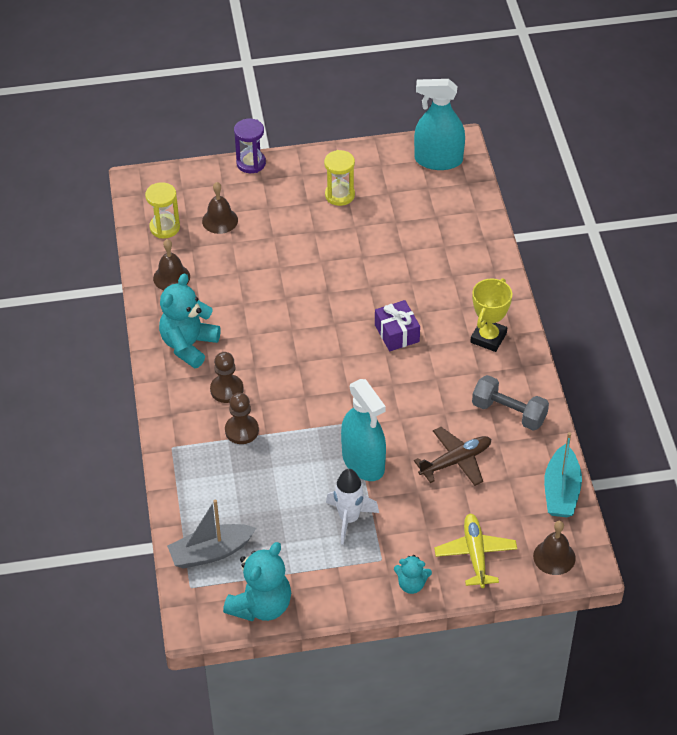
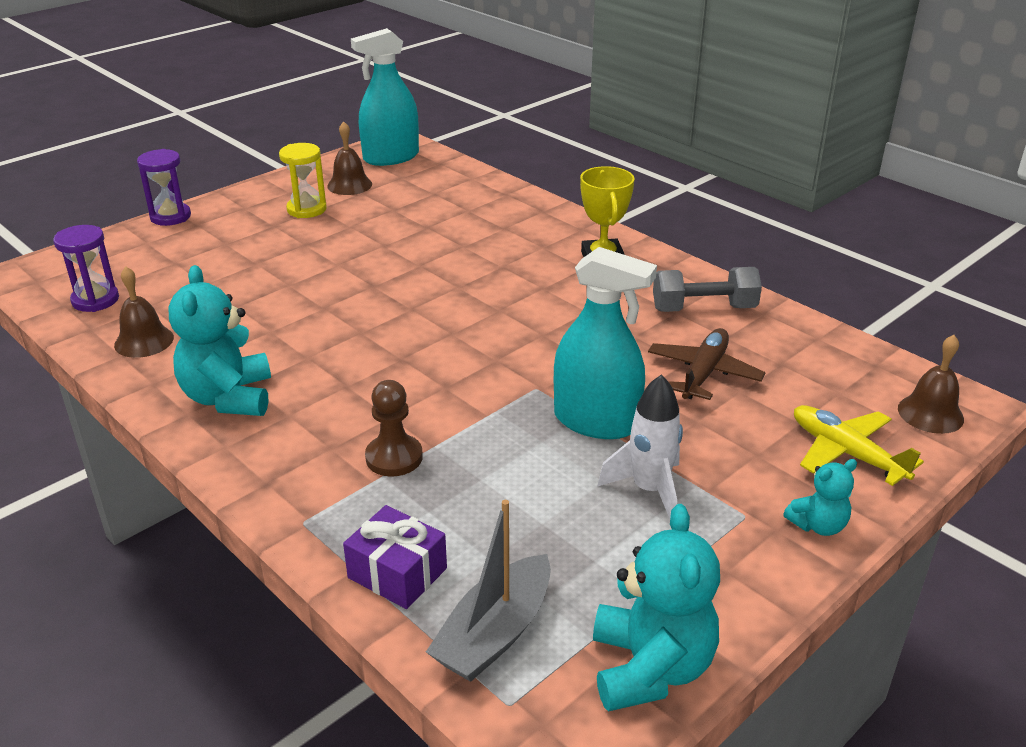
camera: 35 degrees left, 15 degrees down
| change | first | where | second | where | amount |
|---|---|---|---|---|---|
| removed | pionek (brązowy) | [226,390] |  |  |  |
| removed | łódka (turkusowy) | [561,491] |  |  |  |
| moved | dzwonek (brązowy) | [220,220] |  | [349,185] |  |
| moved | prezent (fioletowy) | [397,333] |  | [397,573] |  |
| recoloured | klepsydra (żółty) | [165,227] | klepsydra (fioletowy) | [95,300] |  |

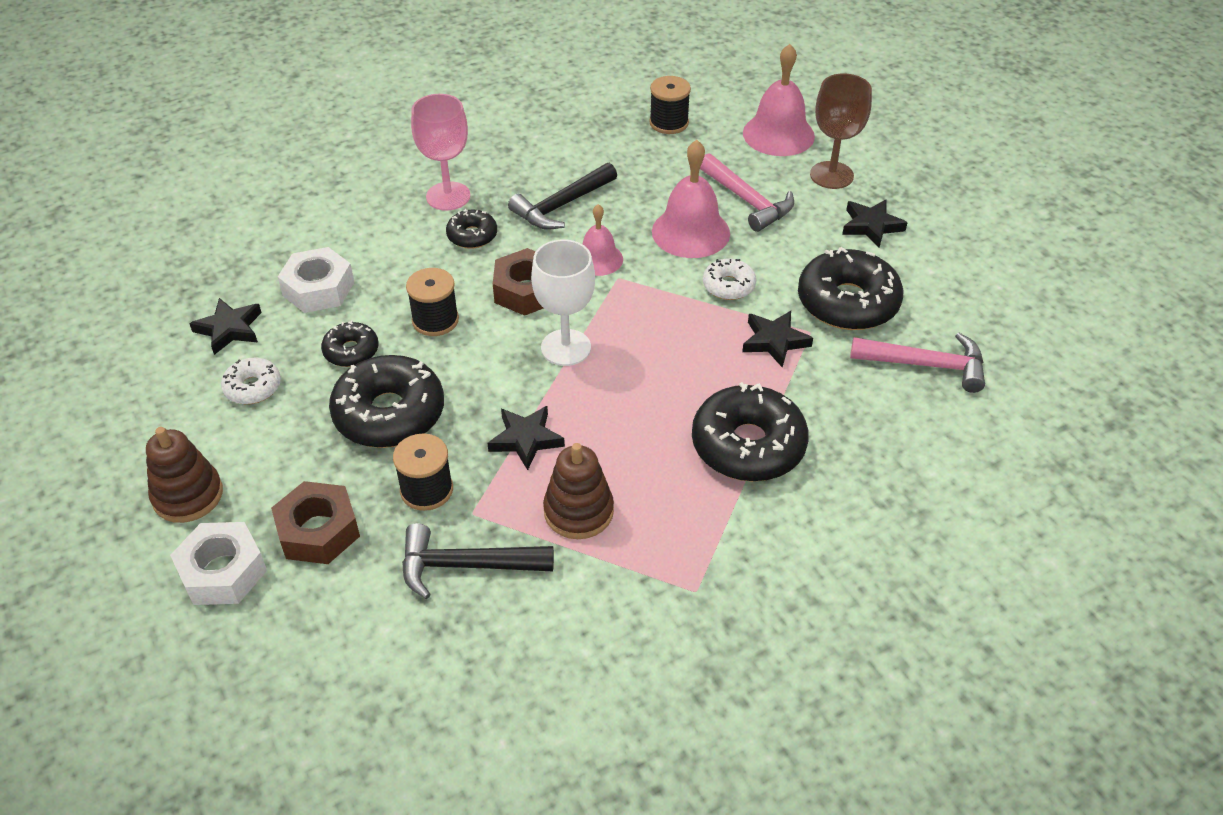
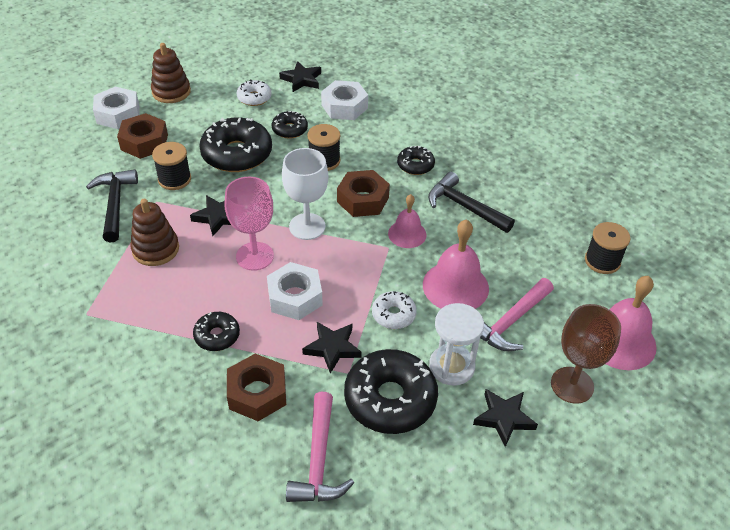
camera: 80 degrees right, 0 degrees up
| change | first | where | second | where | amount |
|---|---|---|---|---|---|
| added |  |  | nakrętka (brązowy) | [257,393] |  |
| added |  |  | nakrętka (biały) | [295,297] |  |
| added |  |  | klepsydra (biały) | [451,366] |  |
| moved | kielich (różowy) | [448,196] |  | [255,256] |  |
| resized | donut (czarny) | [748,445] |  | [217,336] | x0.52 |

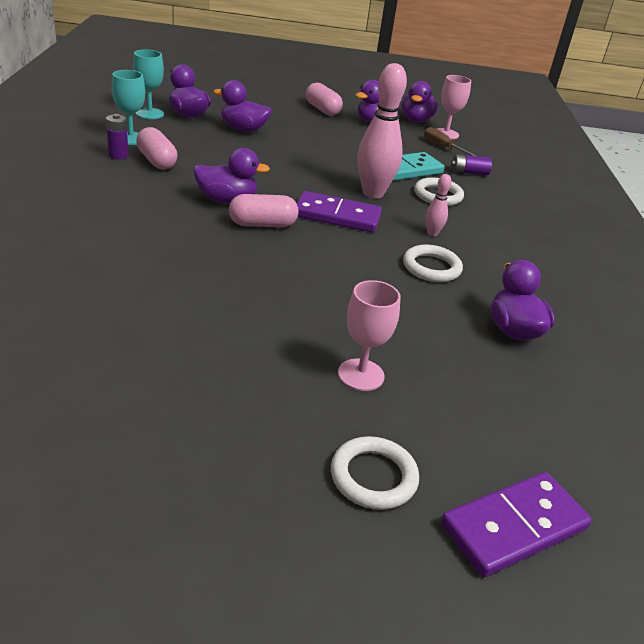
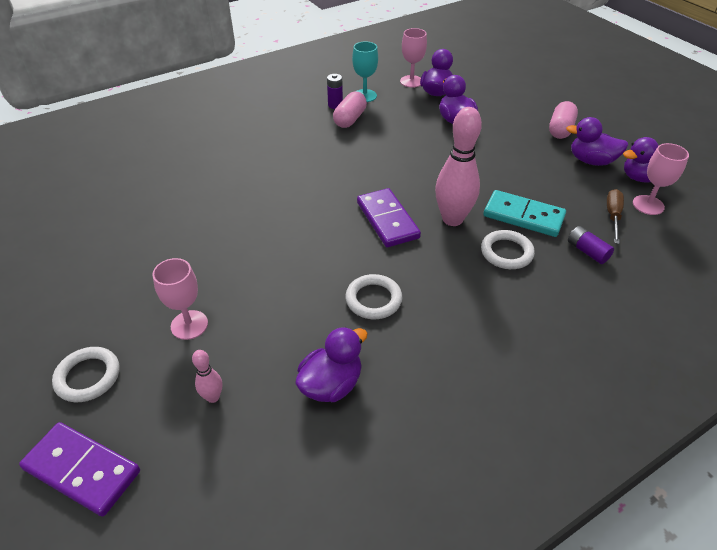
camera: 60 degrees right, 10 degrees up
| change | first | where | second | where | amount |
|---|---|---|---|---|---|
| removed | kaczka (fioletowy) | [227,200] |  |  |  |
| removed | kapsułka (różowy) | [262,224] |  |  |  |
| moved | kręgiel (różowy) | [432,233] |  | [213,397] |  |
| recoloured | kielich (turkusowy) | [149,113] | kielich (różowy) | [411,81] |  |

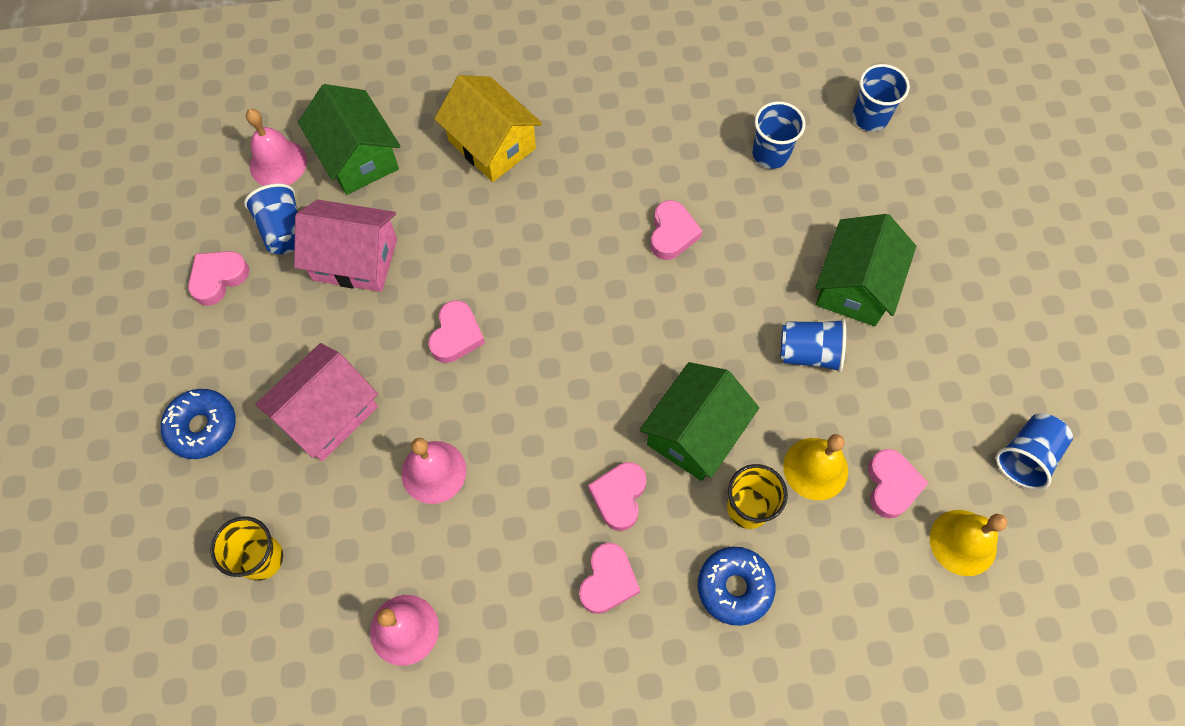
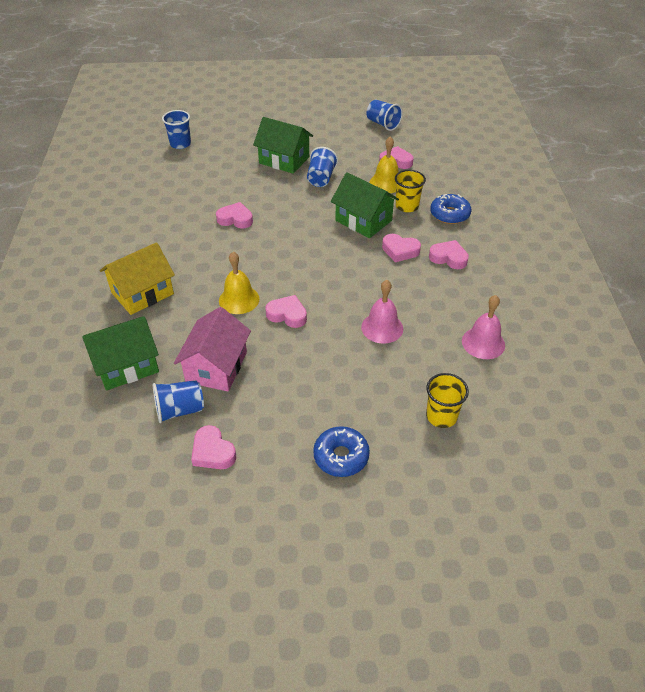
camera: 85 degrees left, 20 degrees down
| change | first | where | second | where | amount |
|---|---|---|---|---|---|
| removed | dzwonek (różowy) | [278,163] |  |  |  |
| removed | domek (różowy) | [328,414] |  |  |  |
| removed | szklanka (niebieski) | [770,154] |  |  |  |
| moved | dzwonek (żółty) | [963,542] |  | [239,299] |  |

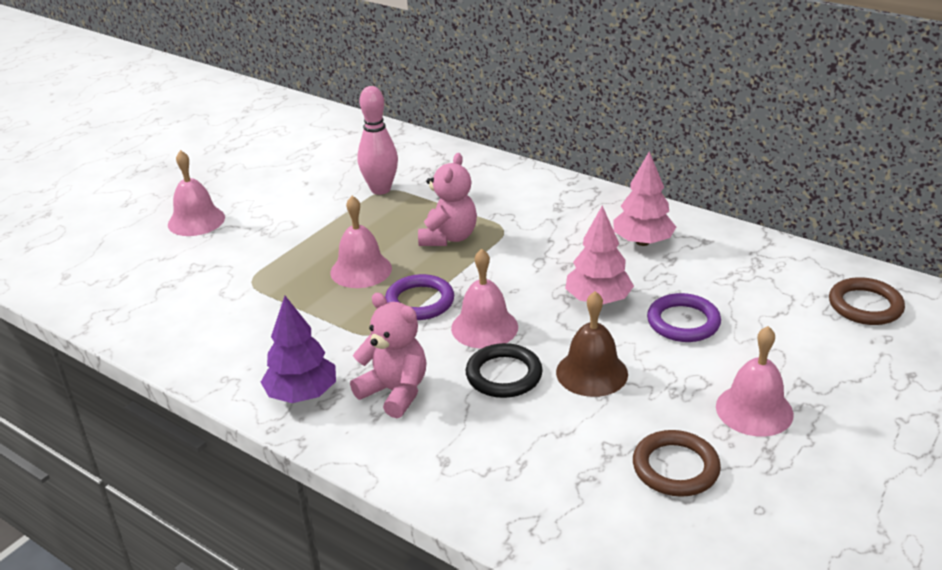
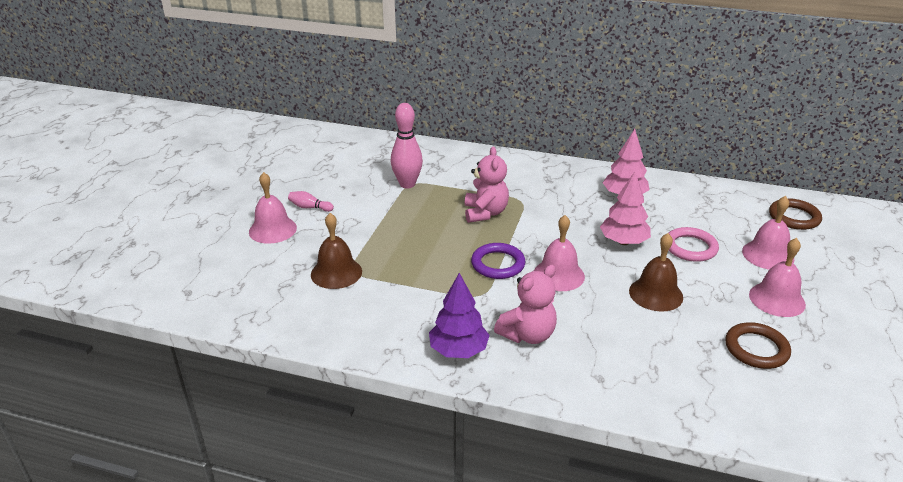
camera: 20 degrees left, 0 degrees up
| change | first | where | second | where | amount |
|---|---|---|---|---|---|
| removed | pierścień (czarny) | [504,375] |  |  |  |
| added |  |  | kręgiel (różowy) | [310,207] |  |
| added |  |  | dzwonek (brązowy) | [336,273] |  |
| moved | dzwonek (różowy) | [361,270] |  | [768,255] |  |
| recoloured | pierścień (fioletowy) | [683,322] | pierścień (różowy) | [690,247] |  |
| turned | miś (różowy) | [395,392] |  | [527,335] | 120 degrees clockwise |

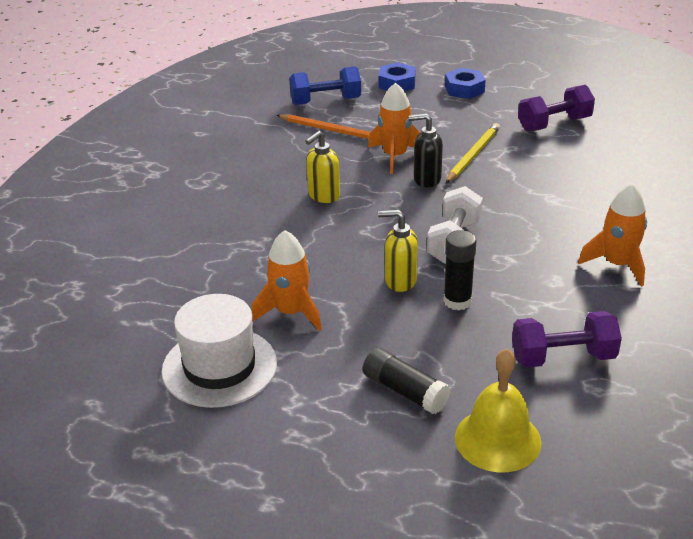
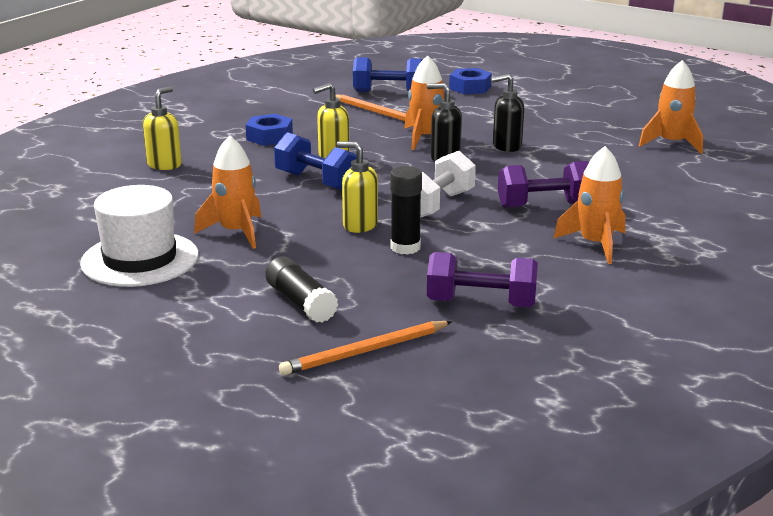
camera: 15 degrees right, 10 degrees down
| change | first | where | second | where | amount |
|---|---|---|---|---|---|
| added |  |  | dozownik mydła (żółty) | [164,165] |  |
| added |  |  | hantel (niebieski) | [317,181] |  |
| added |  |  | rakieta (pomarańczowy) | [671,143] |  |
| moved | nakrętka (niebieski) | [464,89] |  | [269,137] |  |
| moved | hantel (fioletowy) | [554,124] |  | [544,205] |  |
| replaced | ołówek (żółty) | [473,155] | dozownik mydła (czarny) | [506,146] |  |
| replaced | dzwonek (żółty) | [497,439] | ołówek (pomarańczowy) | [365,351] |  |

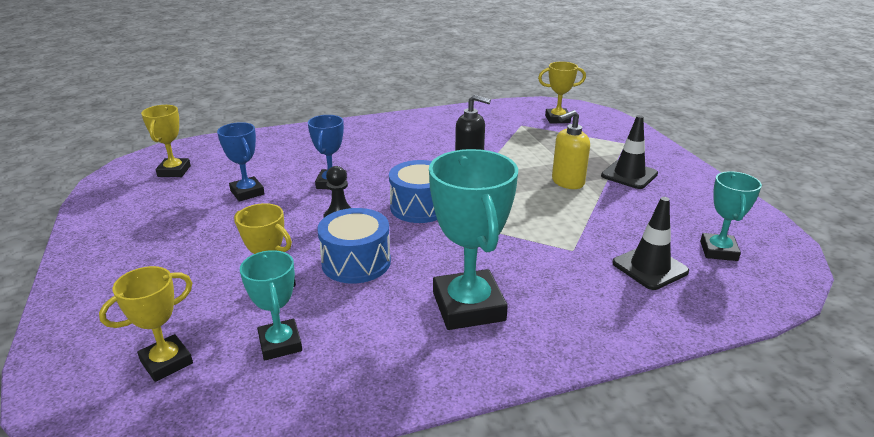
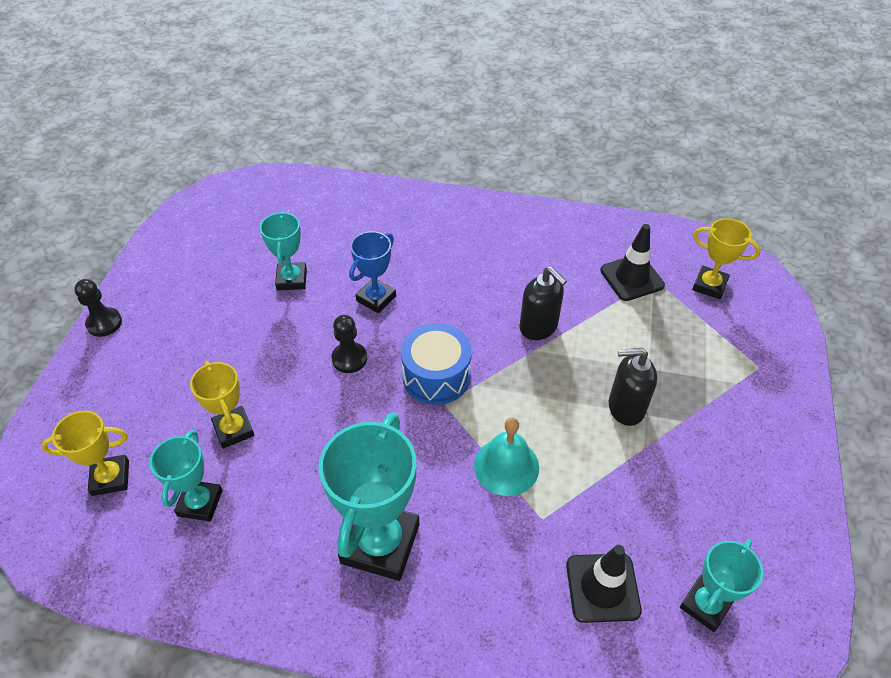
camera: 30 degrees right, 20 degrees up
| change | first | where | second | where | amount |
|---|---|---|---|---|---|
| removed | puchar (żółty) | [174,171] |  |  |  |
| removed | bęben (niebieski) | [356,262] |  |  |  |
| added |  |  | pionek (czarny) | [104,323] |  |
| added |  |  | dzwonek (turkusowy) | [506,466] |  |
| moved | pachołek (czarny) | [629,175] |  | [631,278] |  |
| recoloured | puchar (niebieski) | [247,192] | puchar (turkusowy) | [292,279] |  |
| recoloured | dozownik mydła (żółty) | [567,182] | dozownik mydła (czarny) | [625,407] |  |

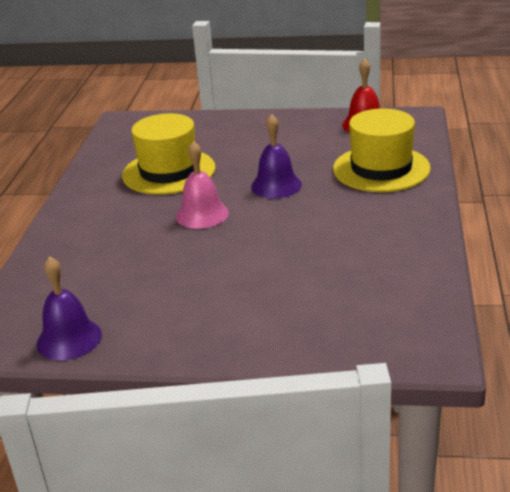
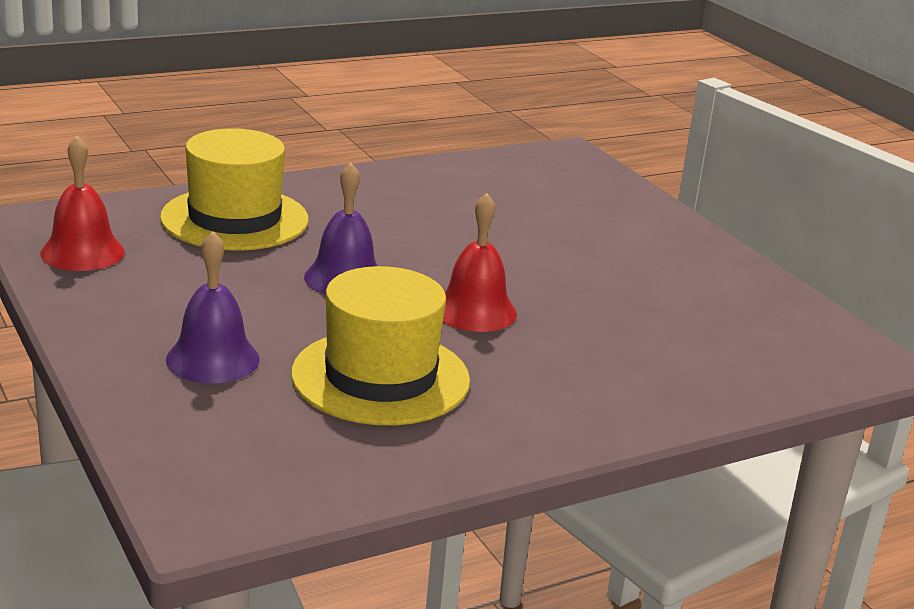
camera: 130 degrees left, 5 degrees down
| change | first | where | second | where | amount |
|---|---|---|---|---|---|
| moved | dzwonek (fioletowy) | [69,339] |  | [212,359] |  |
| recoloured | dzwonek (różowy) | [202,214] | dzwonek (czerwony) | [475,311] |  |

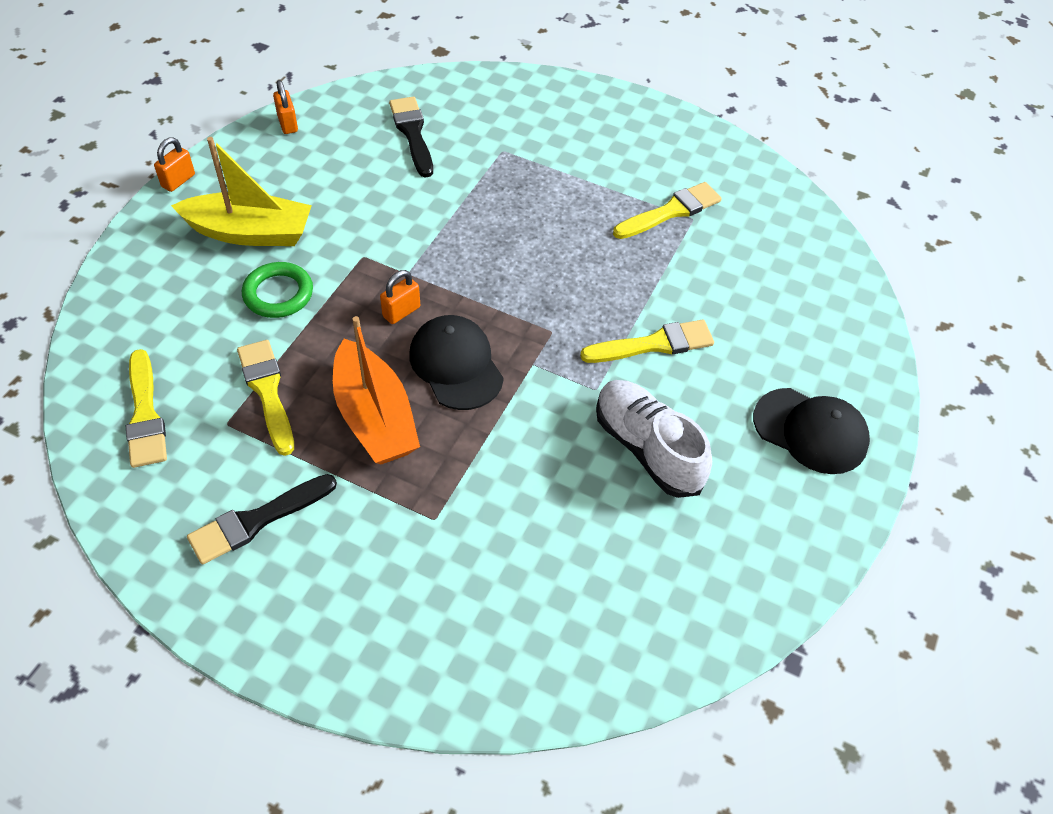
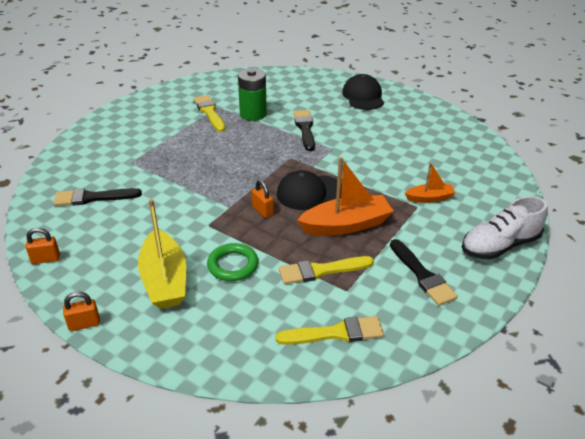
camera: 80 degrees left, 15 degrees down
| change | first | where | second | where | amount |
|---|---|---|---|---|---|
| added |  |  | bateria (zielony) | [253,114] |  |
| added |  |  | łódka (pomarańczowy) | [429,198] |  |
| moved | but (biały) | [648,448] |  | [500,245] |  |
| recoloured | pędzel (żółty) | [654,344] | pędzel (czarny) | [305,128] |  |
| turned | kłódka (pomarańczowy) | [178,181] |  | [84,324] | 60 degrees counterclockwise |
| turned | łódka (żółty) | [250,232] |  | [164,280] | 150 degrees clockwise |
| turned | czapka (czarny) | [810,431] |  | [363,96] | 45 degrees counterclockwise |

